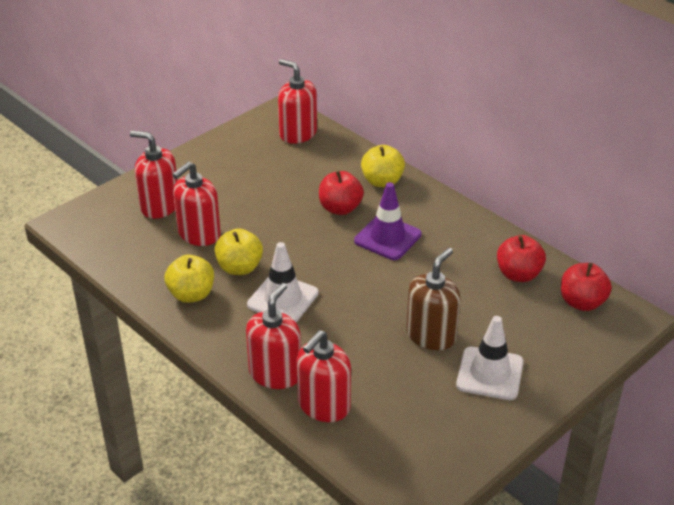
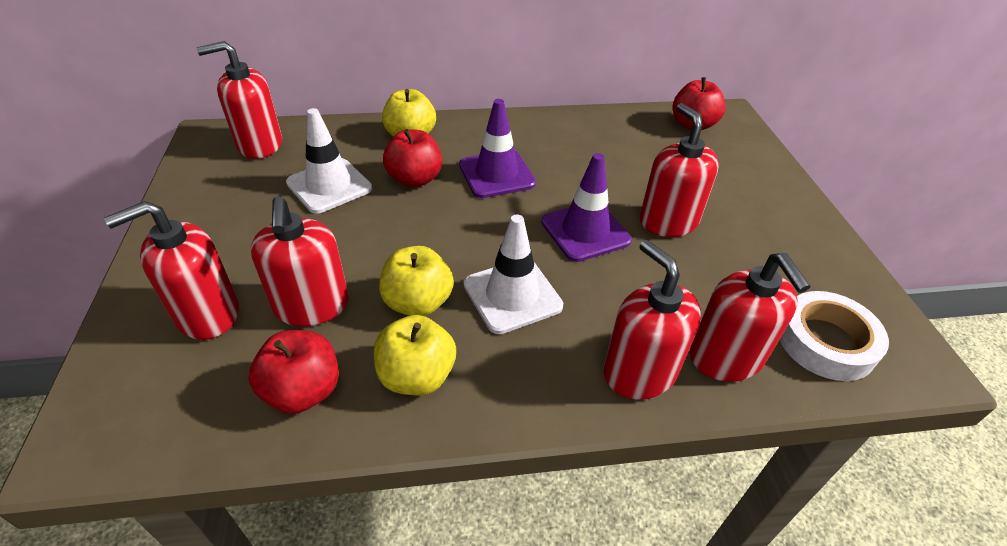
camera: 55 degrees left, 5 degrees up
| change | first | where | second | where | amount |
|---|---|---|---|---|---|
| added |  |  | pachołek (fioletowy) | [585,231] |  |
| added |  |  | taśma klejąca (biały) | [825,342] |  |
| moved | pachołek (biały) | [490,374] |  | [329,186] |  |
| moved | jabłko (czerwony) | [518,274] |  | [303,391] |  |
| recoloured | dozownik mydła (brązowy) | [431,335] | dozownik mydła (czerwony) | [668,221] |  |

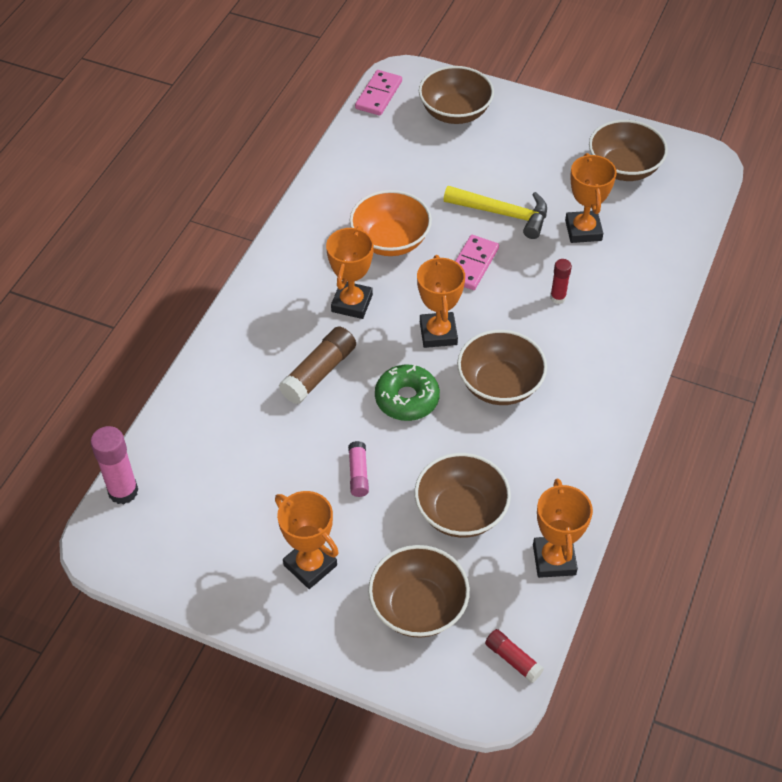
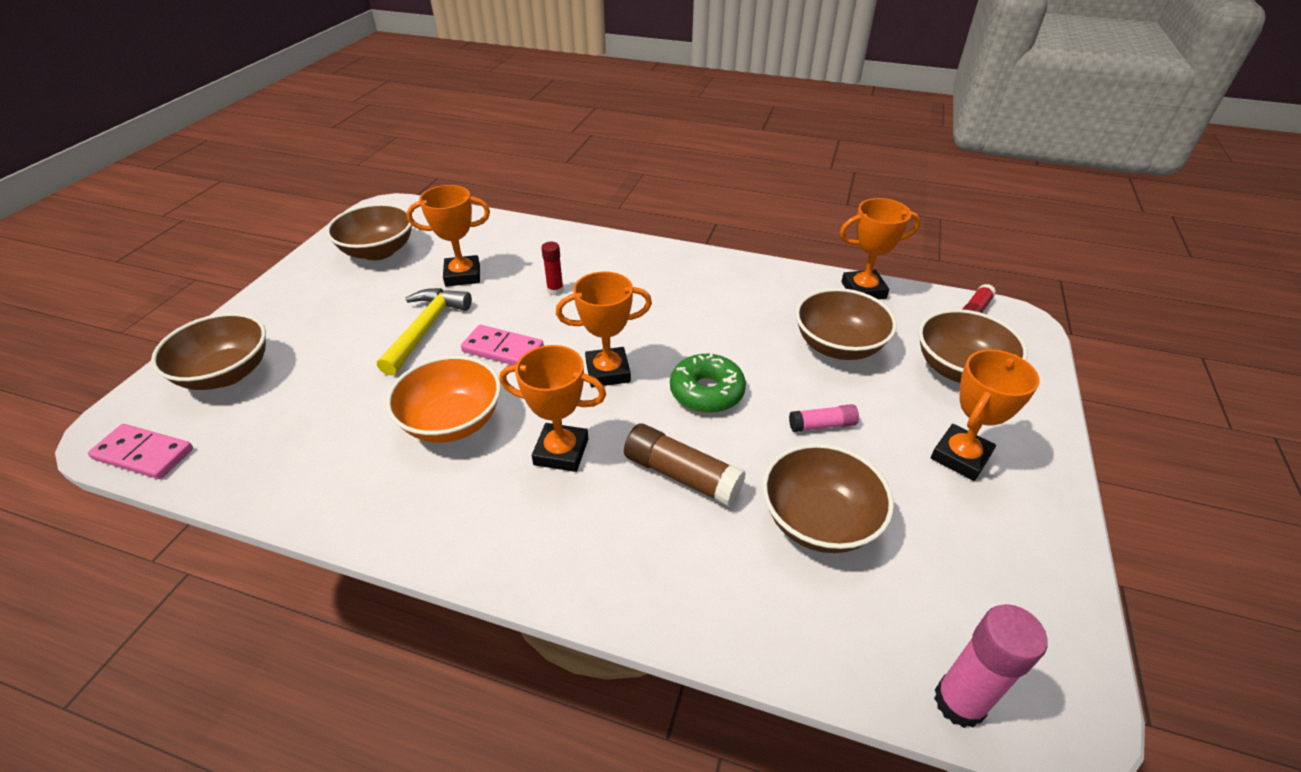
camera: 95 degrees left, 10 degrees down
| change | first | where | second | where | amount |
|---|---|---|---|---|---|
| moved | miska (brązowy) | [499,384] |  | [818,520] |  |

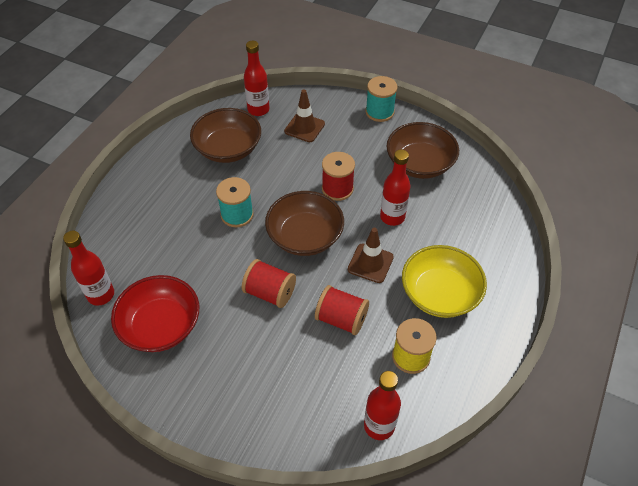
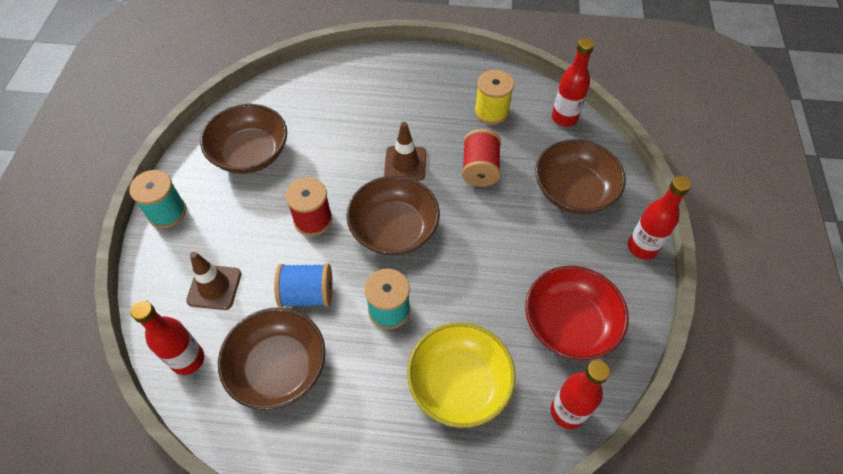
camera: 110 degrees left, 5 degrees up
| change | first | where | second | where | amount |
|---|---|---|---|---|---|
| removed | szpulka (czerwony) | [270,292] |  |  |  |
| added |  |  | szpulka (niebieski) | [307,294] |  |
| added |  |  | miska (brązowy) | [573,191] |  |
| moved | butelka (czerwony) | [392,217] |  | [642,247] |  |
| moved | miska (żółty) | [439,294] |  | [459,383] |  |

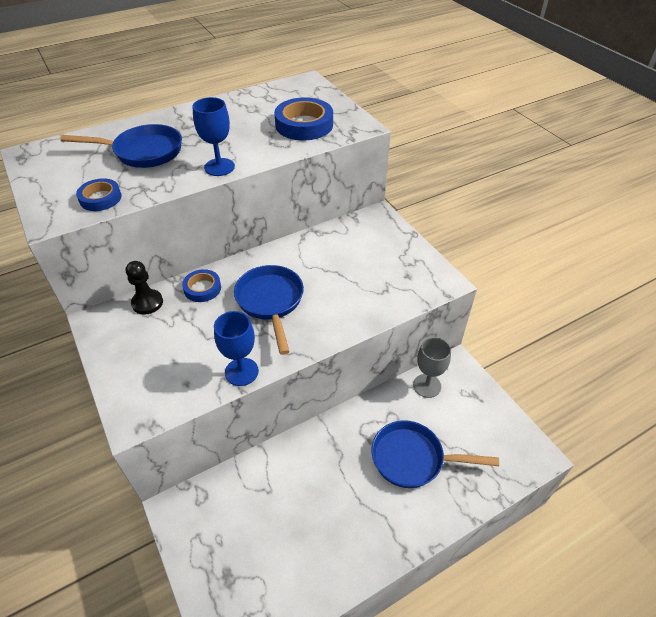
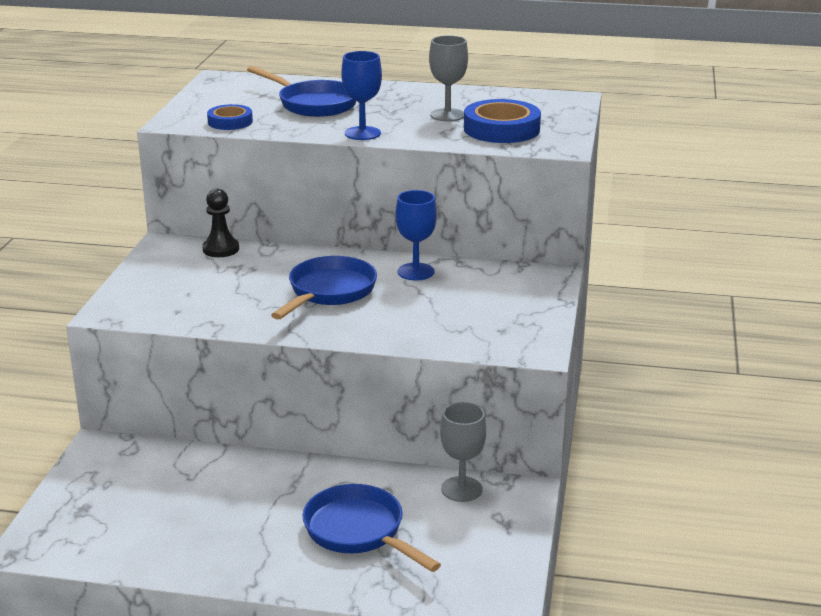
camera: 40 degrees right, 20 degrees down
| change | first | where | second | where | amount |
|---|---|---|---|---|---|
| removed | taśma klejąca (niebieski) | [202,288] |  |  |  |
| added |  |  | kielich (szary) | [447,115] |  |
| moved | kielich (niebieski) | [241,372] |  | [416,272] |  |

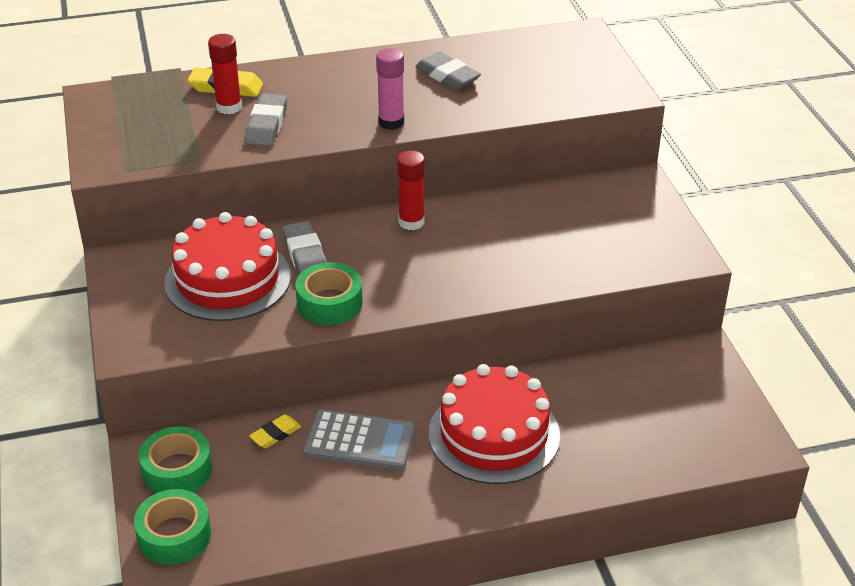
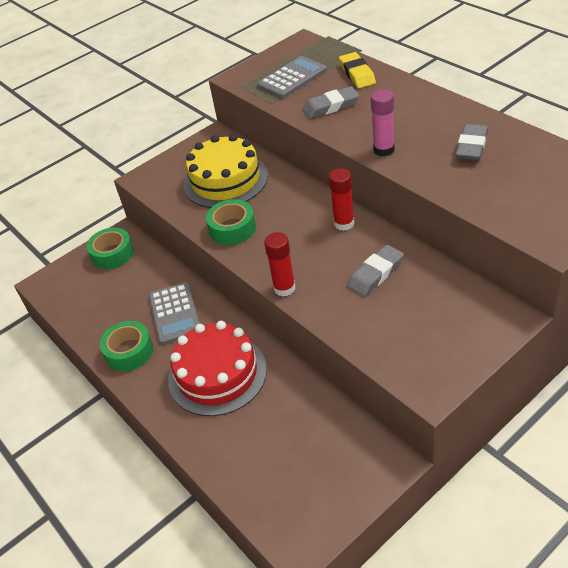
camera: 70 degrees right, 5 degrees up
| change | first | where | second | where | amount |
|---|---|---|---|---|---|
| removed | gumka do mazania (żółty) | [275,434] |  |  |  |
| added |  |  | kalkulator (szary) | [292,78] |  |
| moved | taśma klejąca (zielony) | [174,535] |  | [129,351] |  |
| moved | klej w sztyfcie (czerwony) | [229,107] |  | [284,288] |  |
| moved | gumka do mazania (szary) | [305,256] |  | [375,274] |  |
| recoloured | tort (czerwony) | [228,279] | tort (żółty) | [225,180] |  |

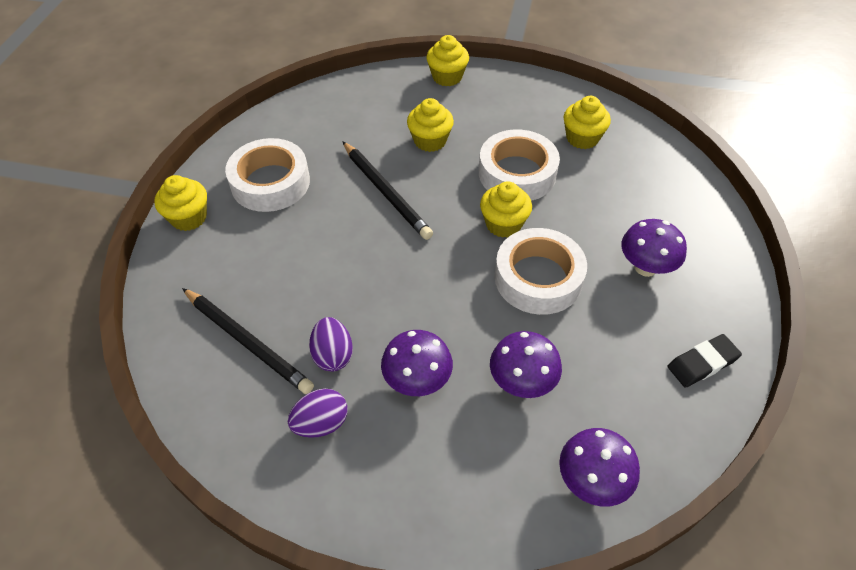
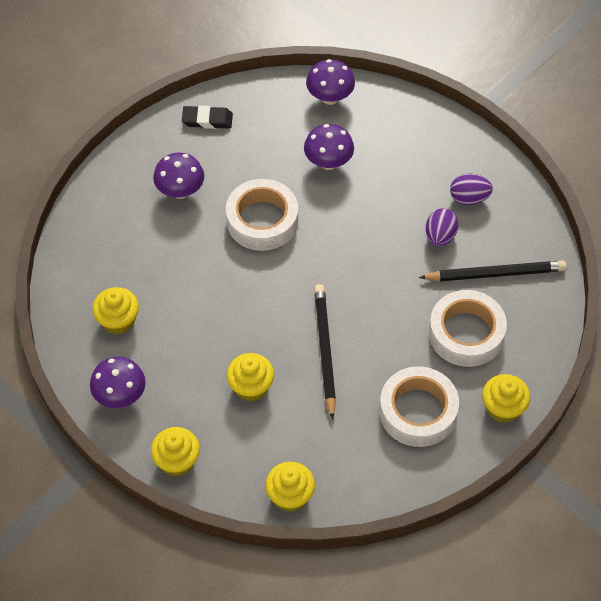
camera: 150 degrees left, 5 degrees up
| change | first | where | second | where | amount |
|---|---|---|---|---|---|
| moved | grzyb (fioletowy) | [417,381] |  | [120,396] |  |
| moved | taśma klejąca (biały) | [517,173] |  | [466,333] |  |
| moved | muffinka (żółty) | [503,224] |  | [290,496] |  |
| turned | ołówek (czarny) | [247,342] |  | [495,274] | 105 degrees clockwise |

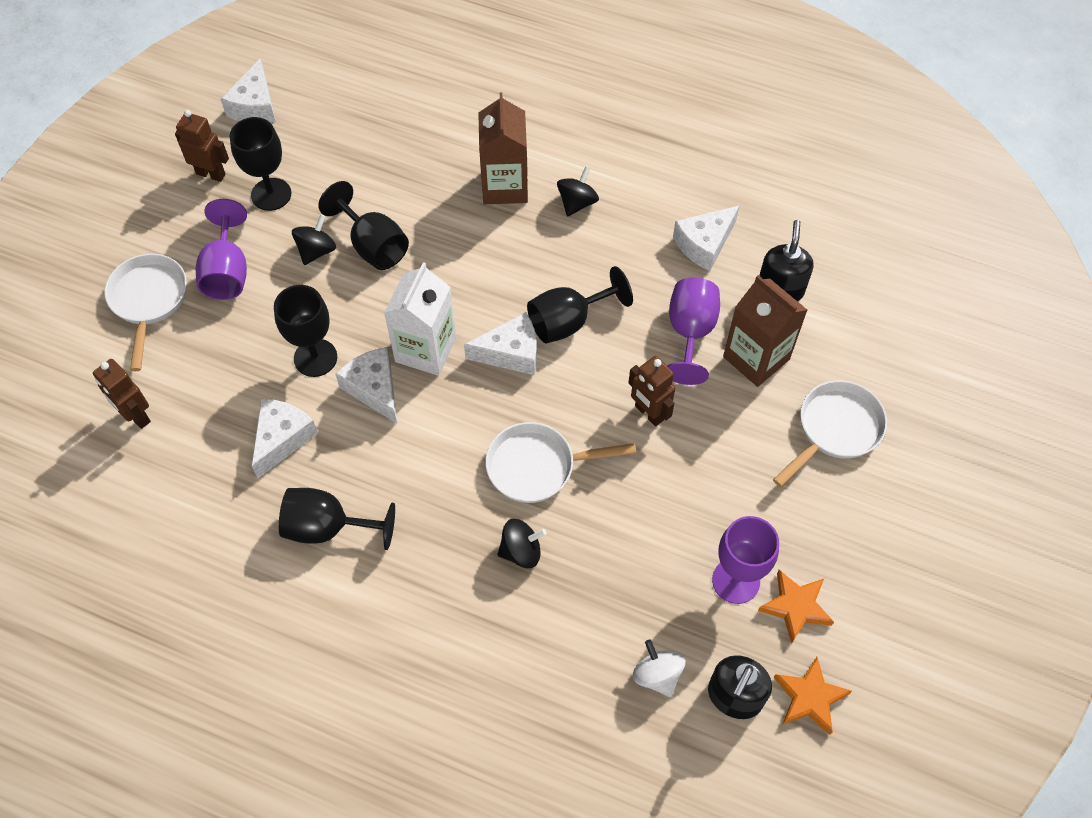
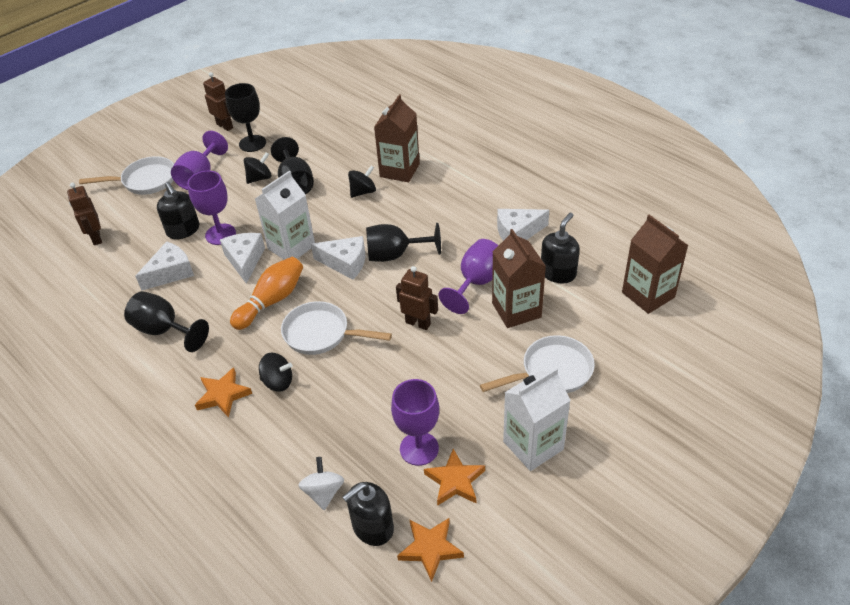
camera: 25 degrees right, 15 degrees down
| change | first | where | second | where | amount |
|---|---|---|---|---|---|
| removed | ser (biały) | [255,106] |  |  |  |
| added |  |  | dozownik mydła (czarny) | [183,230] |  |
| added |  |  | gwiazda (pomarańczowy) | [223,395] |  |
| added |  |  | kręgiel (pomarańczowy) | [272,301] |  |
| added |  |  | karton mleka (biały) | [533,445] |  |
| added |  |  | karton mleka (brązowy) | [648,295] |  |
| moved | bączek (czarny) | [577,203] |  | [363,192] |  |
| recoloured | kielich (czarny) | [315,358] | kielich (fioletowy) | [220,234] |  |
| turned | patelnia (biały) | [149,301] |  | [145,181] | 60 degrees clockwise |
| turned | robot (brązowy) | [649,413] |  | [418,323] | 135 degrees clockwise |

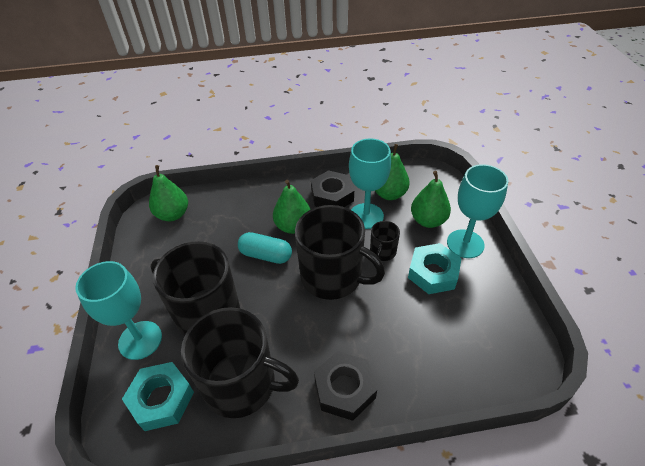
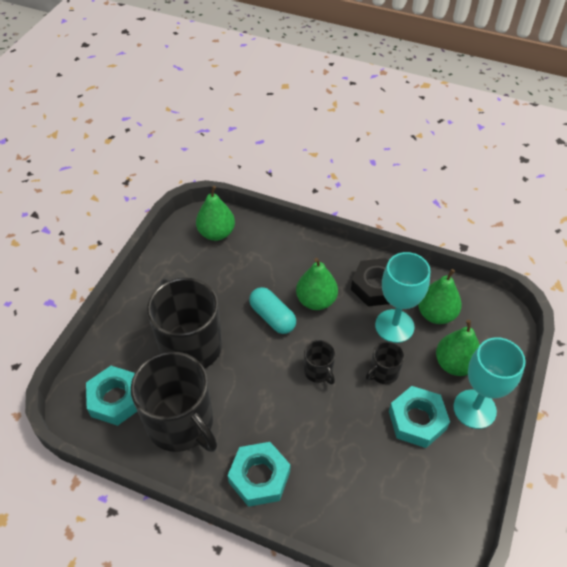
camera: 30 degrees right, 5 degrees up
| change | first | where | second | where | amount |
|---|---|---|---|---|---|
| removed | kielich (turkusowy) | [140,340] |  |  |  |
| recoloured | nakrętka (czarny) | [344,389] | nakrętka (turkusowy) | [259,477] |  |
| resized | kubek (czarny) | [333,277] |  | [318,371] | x0.46 |

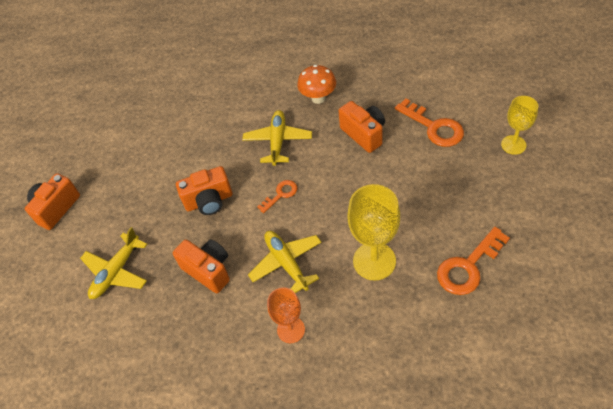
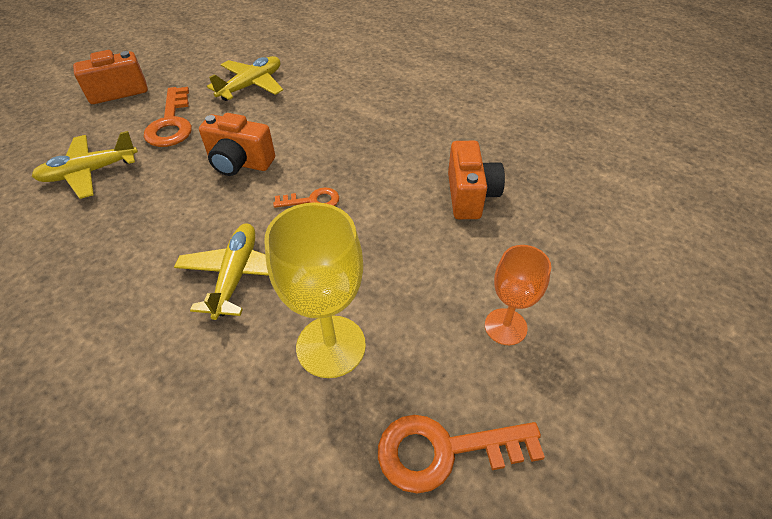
camera: 30 degrees right, 5 degrees down
| change | first | where | second | where | amount |
|---|---|---|---|---|---|
| removed | aparat fotograficzny (pomarańczowy) | [208,270] |  |  |  |
| removed | grzyb (pomarańczowy) | [318,98] |  |  |  |
| removed | kielich (żółty) | [513,145] |  |  |  |
| moved | samolot (żółty) | [278,141] |  | [251,85] |  |
| moved | kielich (pomarańczowy) | [291,330] |  | [505,326] |  |
| moved | klucz (pomarańczowy) | [434,127] |  | [171,123] |  |

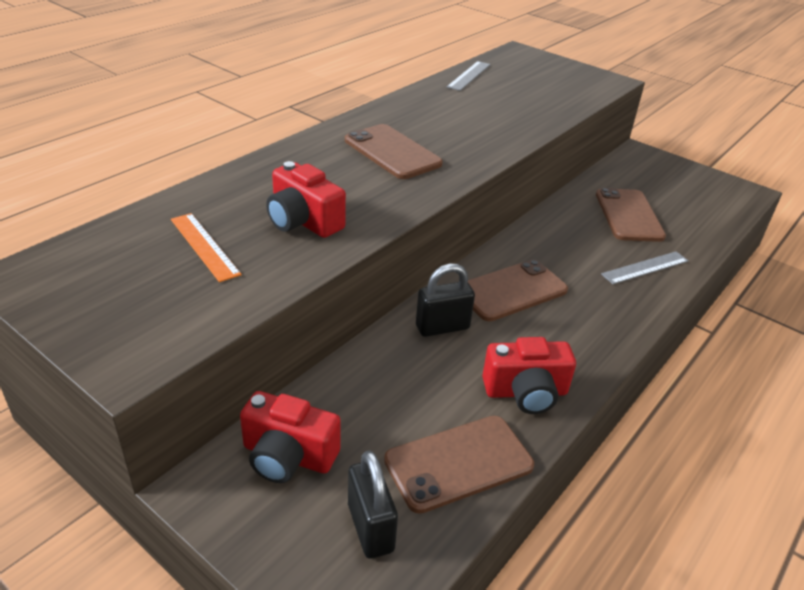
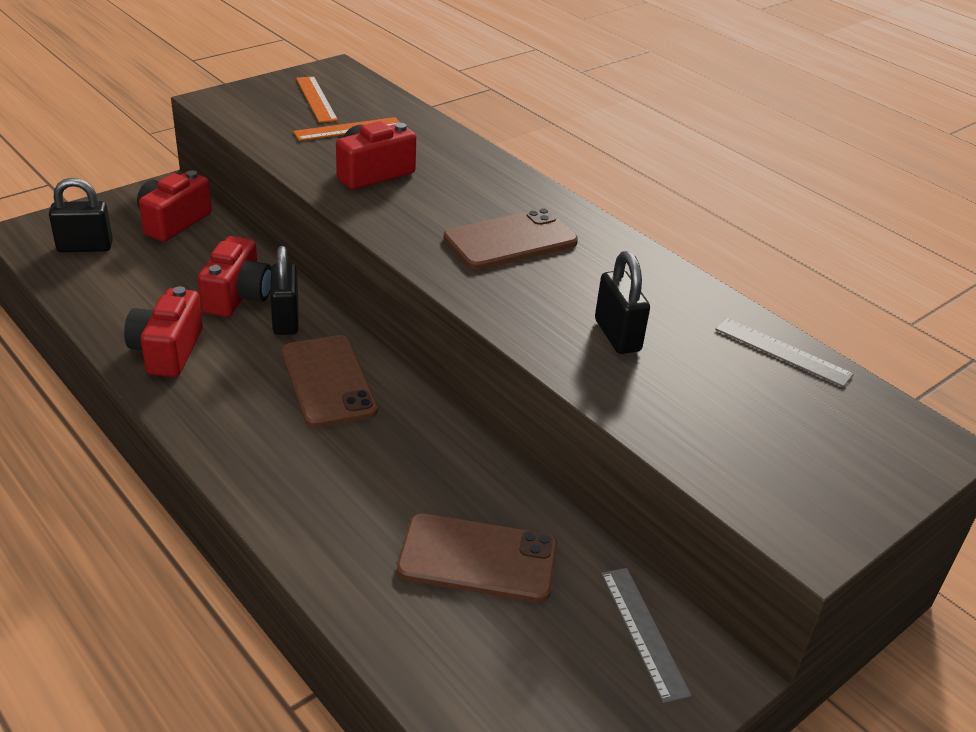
camera: 100 degrees right, 0 degrees up
| change | first | where | second | where | amount |
|---|---|---|---|---|---|
| removed | telefon (brązowy) | [458,463] |  |  |  |
| added |  |  | aparat fotograficzny (czerwony) | [238,296] |  |
| added |  |  | linijka (pomarańczowy) | [316,99] |  |
| added |  |  | kłódka (czarny) | [617,335] |  |
| moved | linijka (szary) | [645,267] |  | [644,632] |  |

